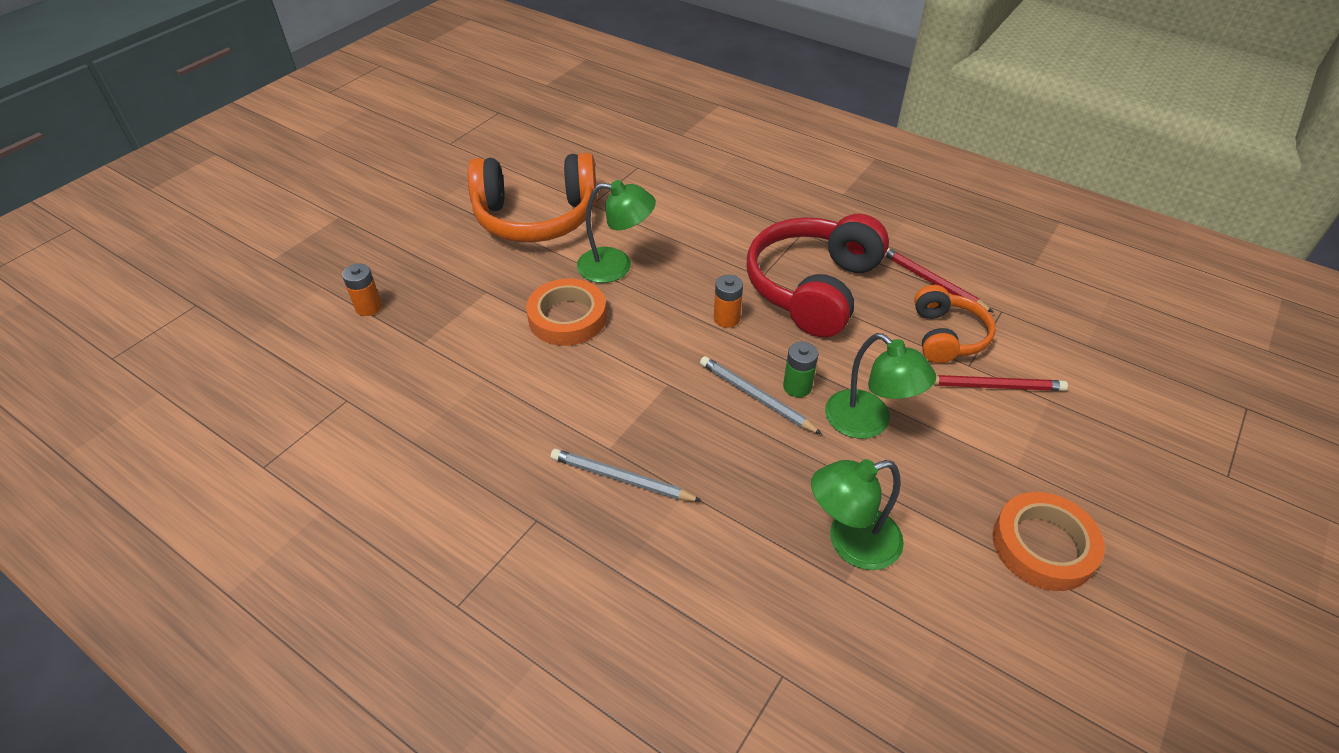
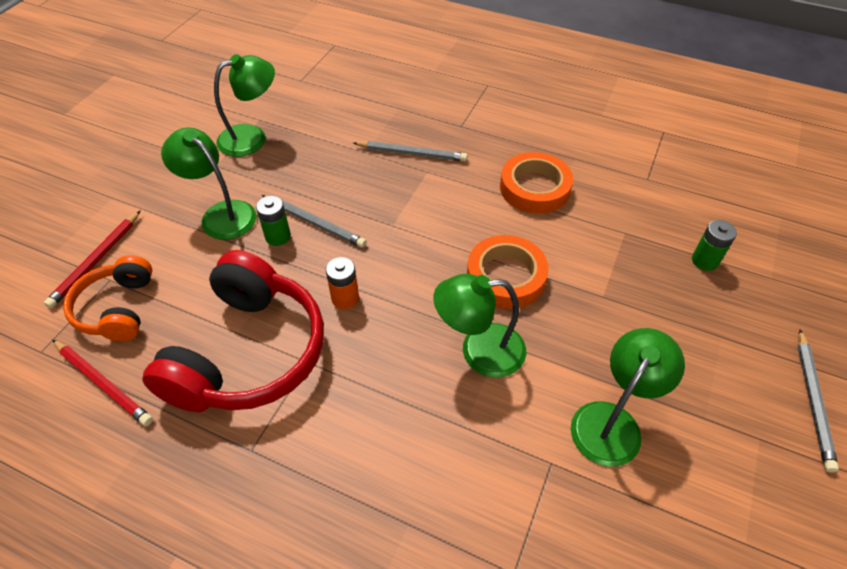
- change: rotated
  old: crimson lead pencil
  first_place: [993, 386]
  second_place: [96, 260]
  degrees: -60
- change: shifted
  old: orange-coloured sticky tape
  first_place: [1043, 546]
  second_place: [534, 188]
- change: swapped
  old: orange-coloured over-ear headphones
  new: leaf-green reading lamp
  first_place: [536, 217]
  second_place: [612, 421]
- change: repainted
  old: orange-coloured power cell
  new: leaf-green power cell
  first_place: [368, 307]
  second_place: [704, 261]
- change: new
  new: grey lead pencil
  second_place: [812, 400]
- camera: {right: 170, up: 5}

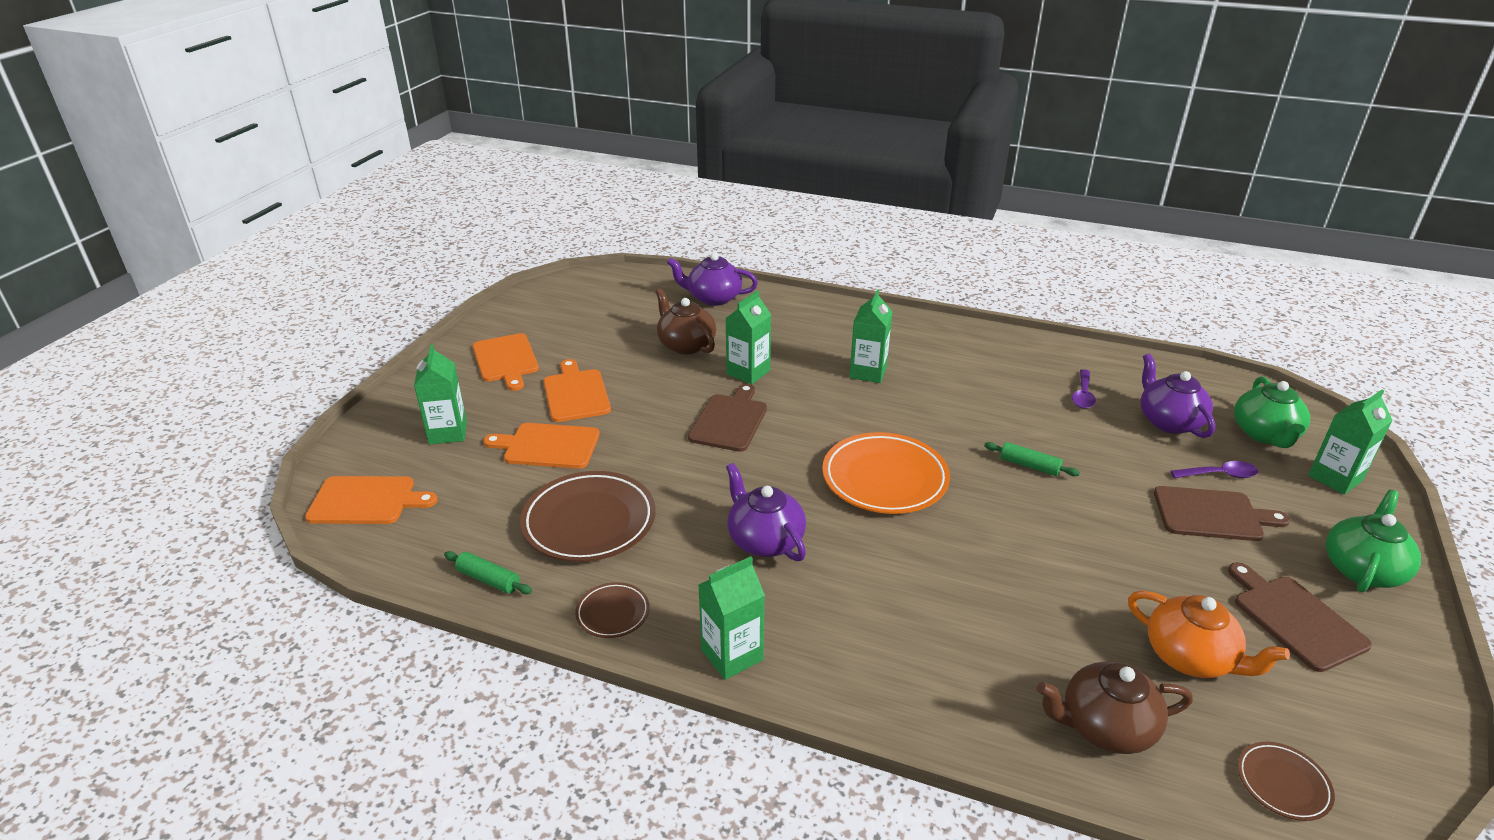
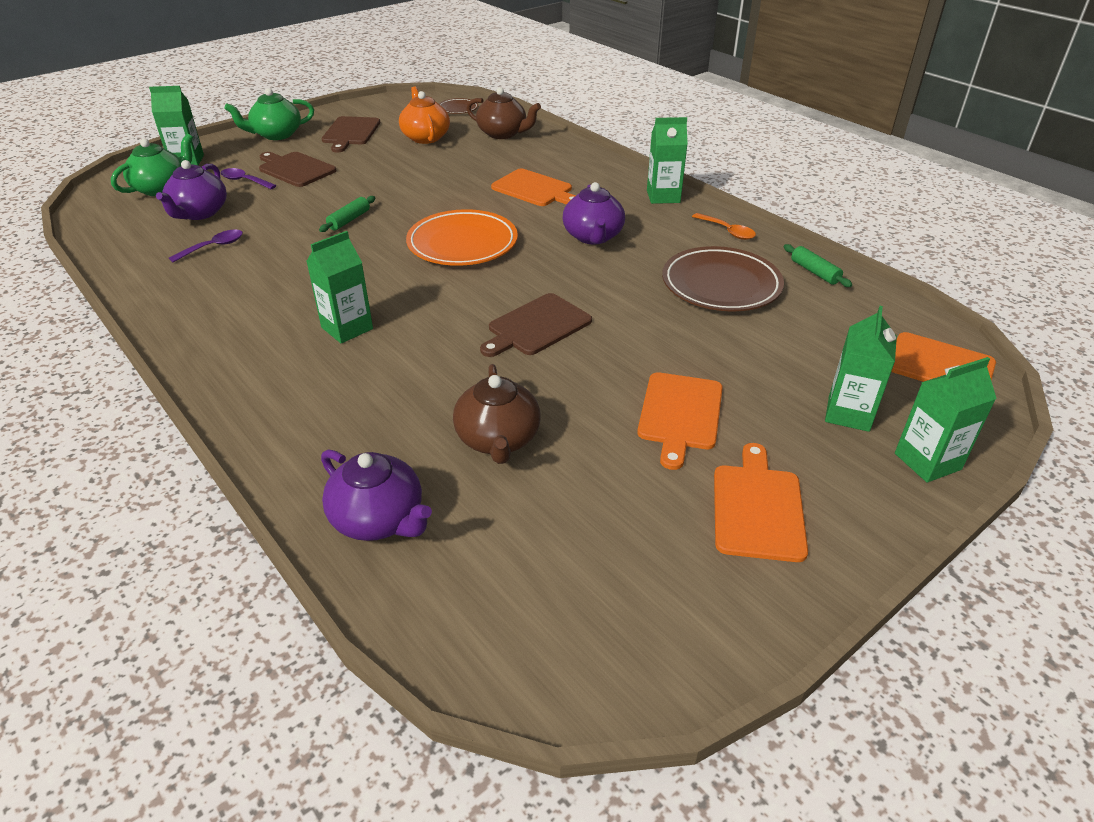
- change: rotated
  old: leaf-green pastry roller
  first_place: [1029, 466]
  second_place: [349, 220]
  degrees: 60
- change: shifted
  old: orange-coloured bread board
  first_place: [548, 446]
  second_place: [534, 189]
- change: swapped
  old: russet dinner plate
  new: orange-coloured tablespoon
  first_place: [613, 613]
  second_place: [727, 231]
- change: shifted
  old: leaf-green carton
  first_place: [748, 372]
  second_place: [927, 461]
- camera: {right: -150, up: 5}

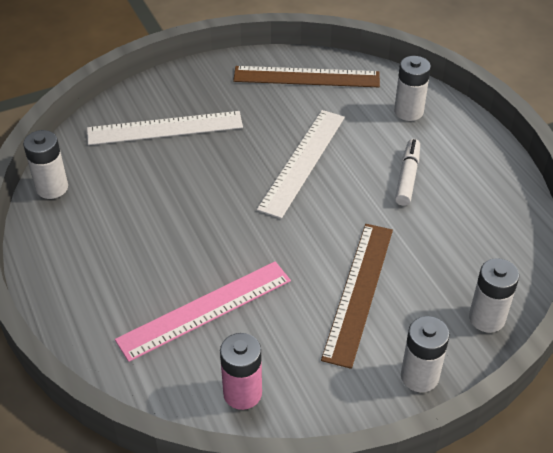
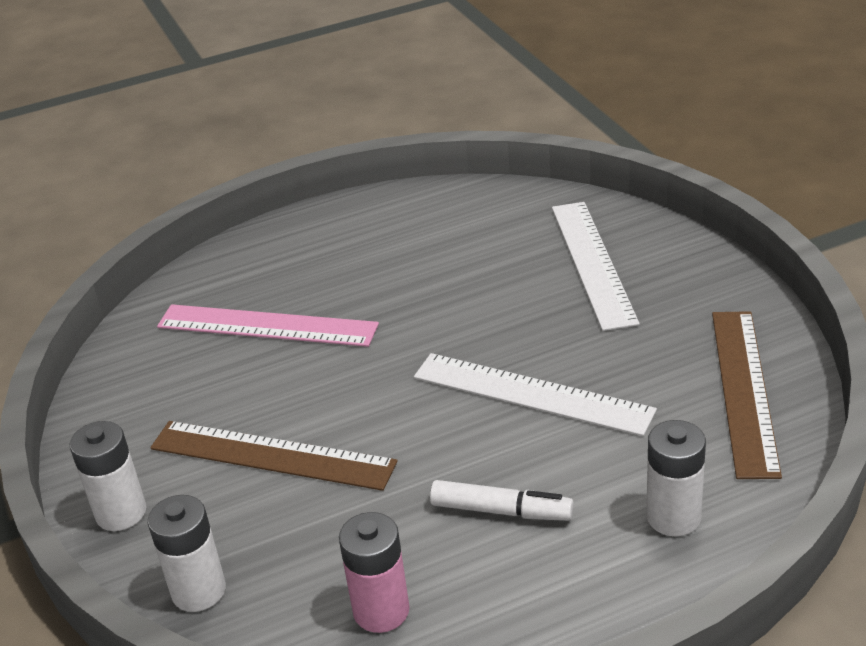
- change: rotated
  old: rose-pink straightedge
  first_place: [205, 310]
  second_place: [266, 326]
  degrees: -45
- change: shifted
  old: rose-pink power cell
  first_place: [242, 393]
  second_place: [381, 610]
- change: gone
  old: snow-white power cell
  first_place: [52, 188]
- camera: {right: 95, up: -10}

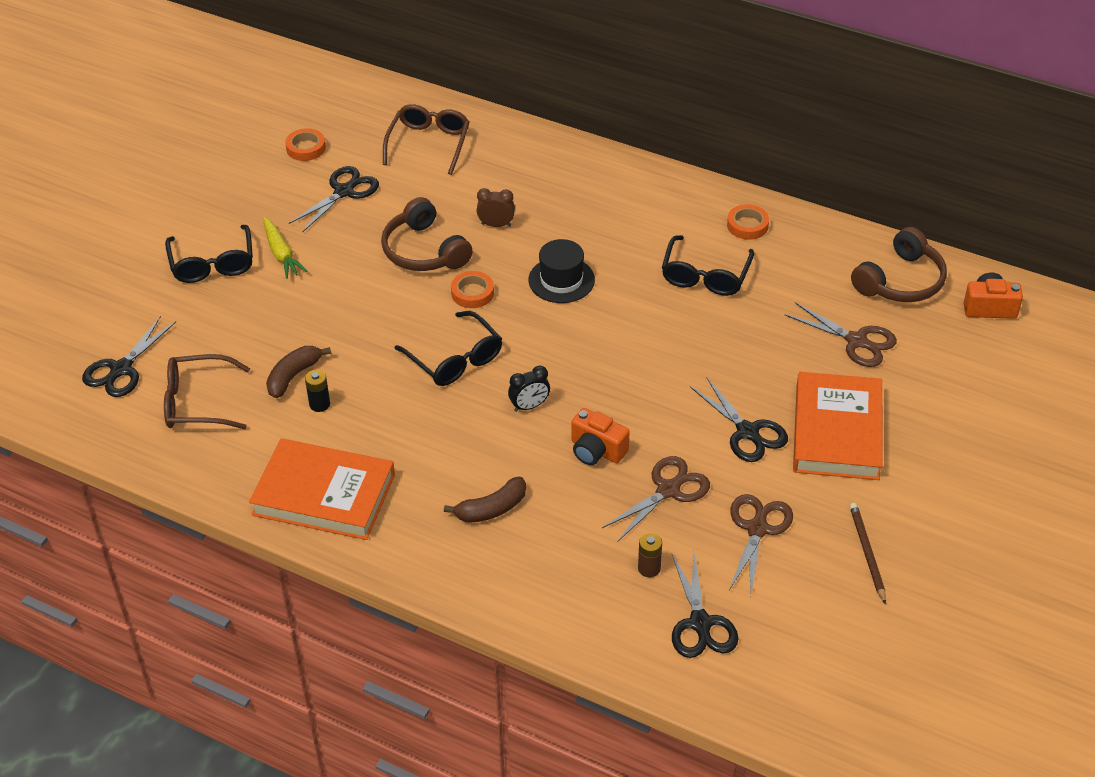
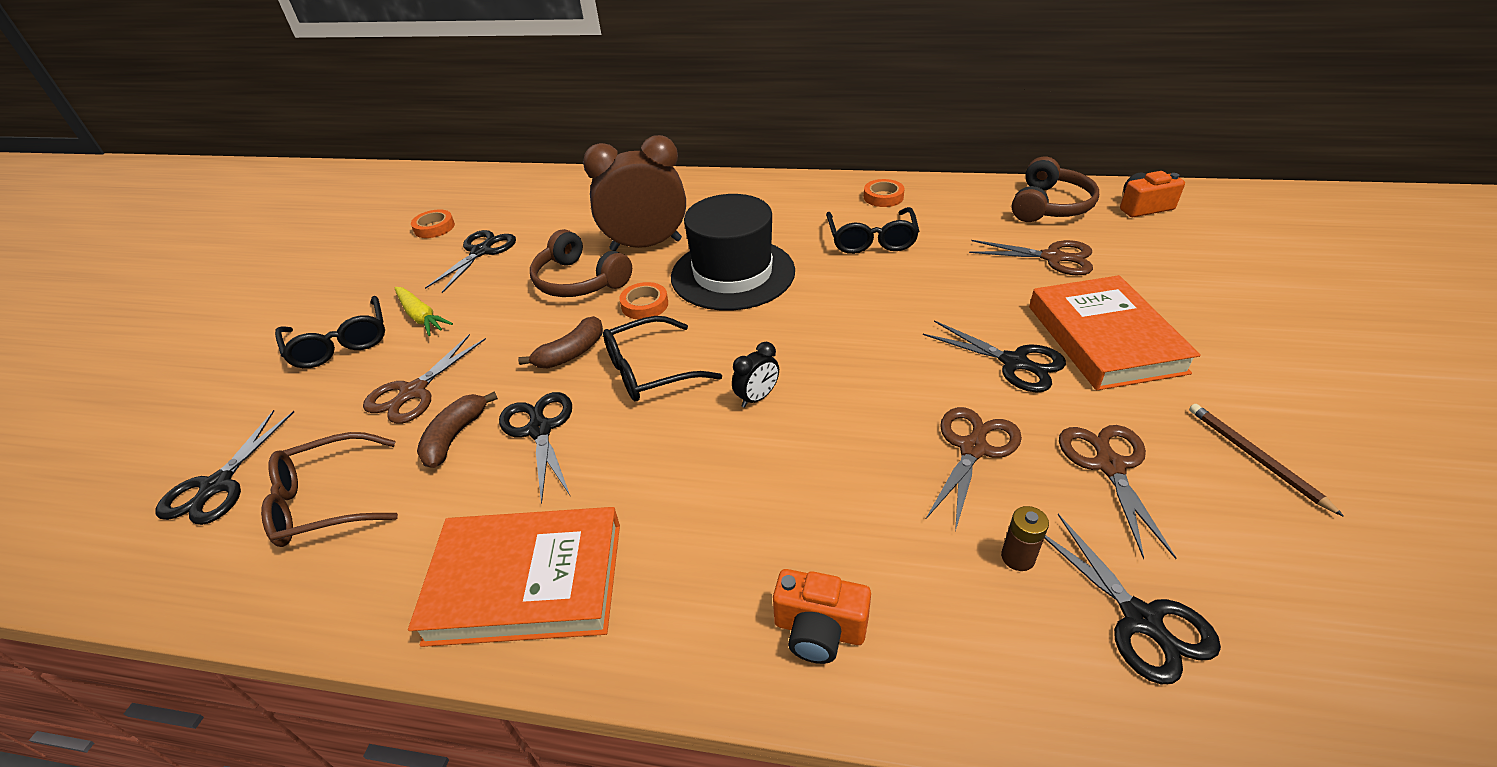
- change: new
  new: russet scissors
  second_place: [413, 392]
- change: new
  new: jet-black scissors
  second_place: [540, 430]
- change: shifted
  old: russet banana fruit
  first_place: [491, 509]
  second_place: [571, 353]
- change: scaled
  old: russet bedside clock
  first_place: [496, 225]
  second_place: [646, 245]
  factor: 2.34
- change: rotated
  old: jet-black glasses
  first_place: [455, 359]
  second_place: [650, 371]
  degrees: 120
- change: scaled
  old: jet-black hat
  first_place: [561, 280]
  second_place: [733, 274]
  factor: 1.76
- change: shifted
  old: orange-coloured compact camera
  first_place: [596, 450]
  second_place: [819, 630]
- change: gone
  old: jet-black power cell
  first_place: [319, 404]
- change: gone
  old: russet glasses
  first_place: [429, 143]
- camera: {right: -15, up: -5}

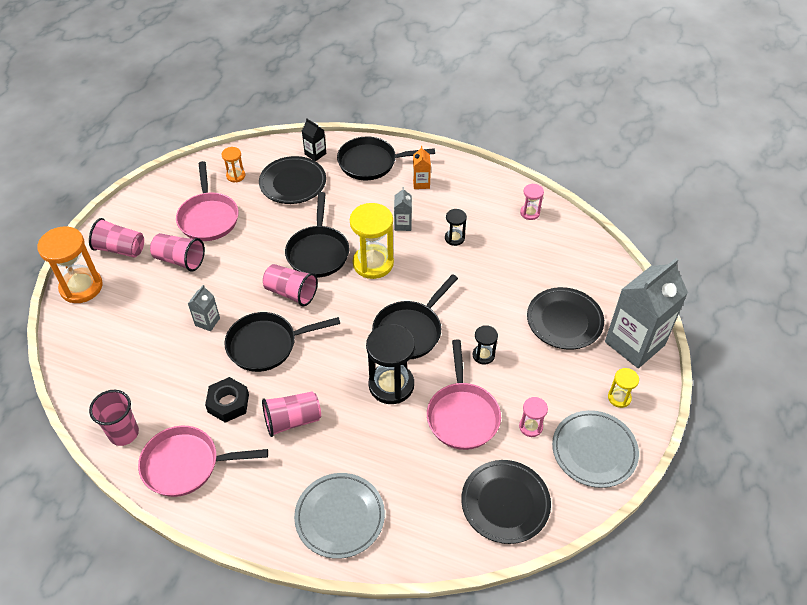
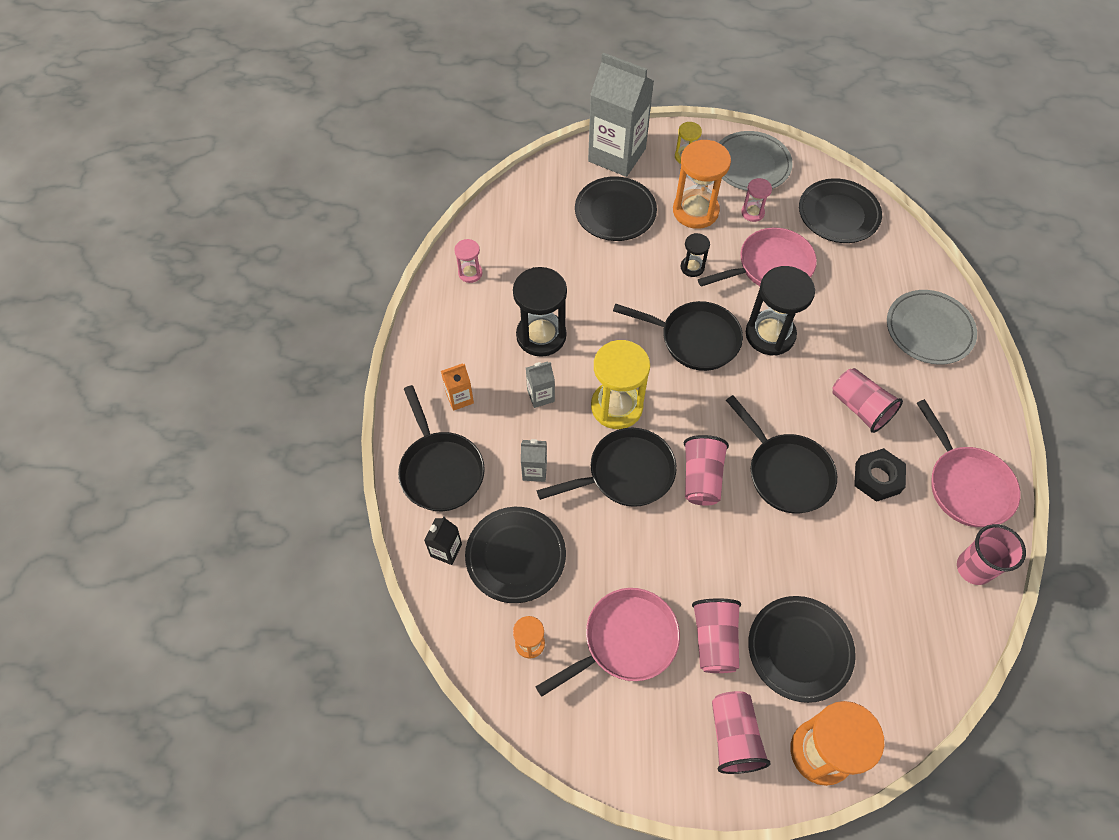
- change: scaled
  old: jet-black hourglass
  first_place: [454, 238]
  second_place: [541, 336]
  factor: 1.99
- change: shifted
  old: grey carton
  first_place: [207, 321]
  second_place: [534, 470]
- change: new
  new: orange-coloured hourglass
  second_place: [695, 211]
- change: new
  new: jet-black dinner plate
  second_place: [799, 649]
- camera: {right: -110, up: 10}

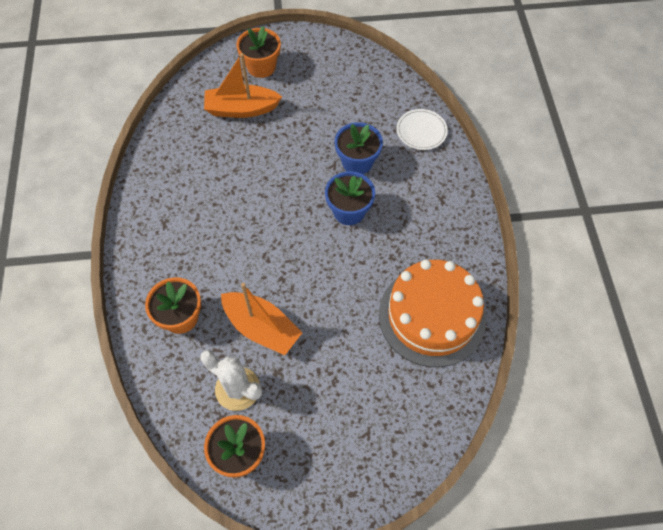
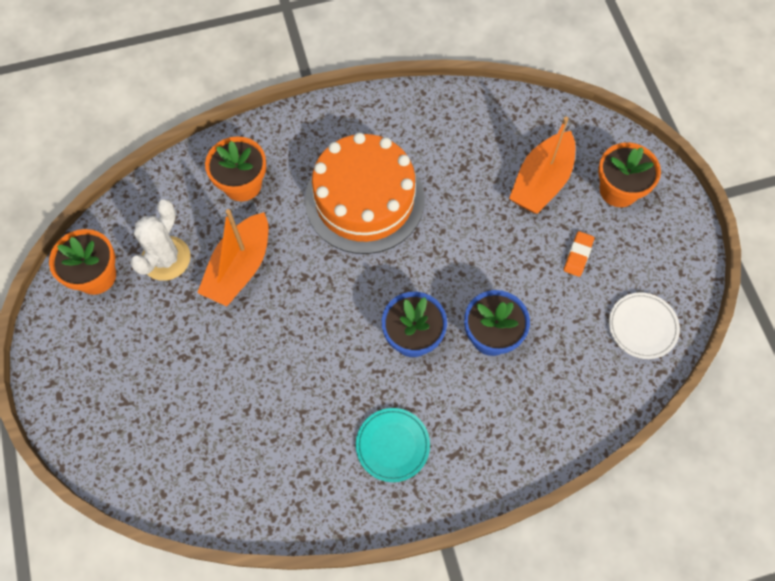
- change: shifted
  old: orange-coloured layer cake
  first_place: [432, 316]
  second_place: [364, 199]
- change: new
  new: aqua dinner plate
  second_place: [392, 445]
- change: rotated
  old: orange-coloured toy boat
  first_place: [241, 109]
  second_place: [541, 182]
  degrees: -135
- change: new
  new: orange-coloured pencil eraser
  second_place: [578, 255]
- change: shifted
  old: snow-white dinner plate
  first_place: [421, 131]
  second_place: [642, 327]
- camera: {right: 80, up: 5}

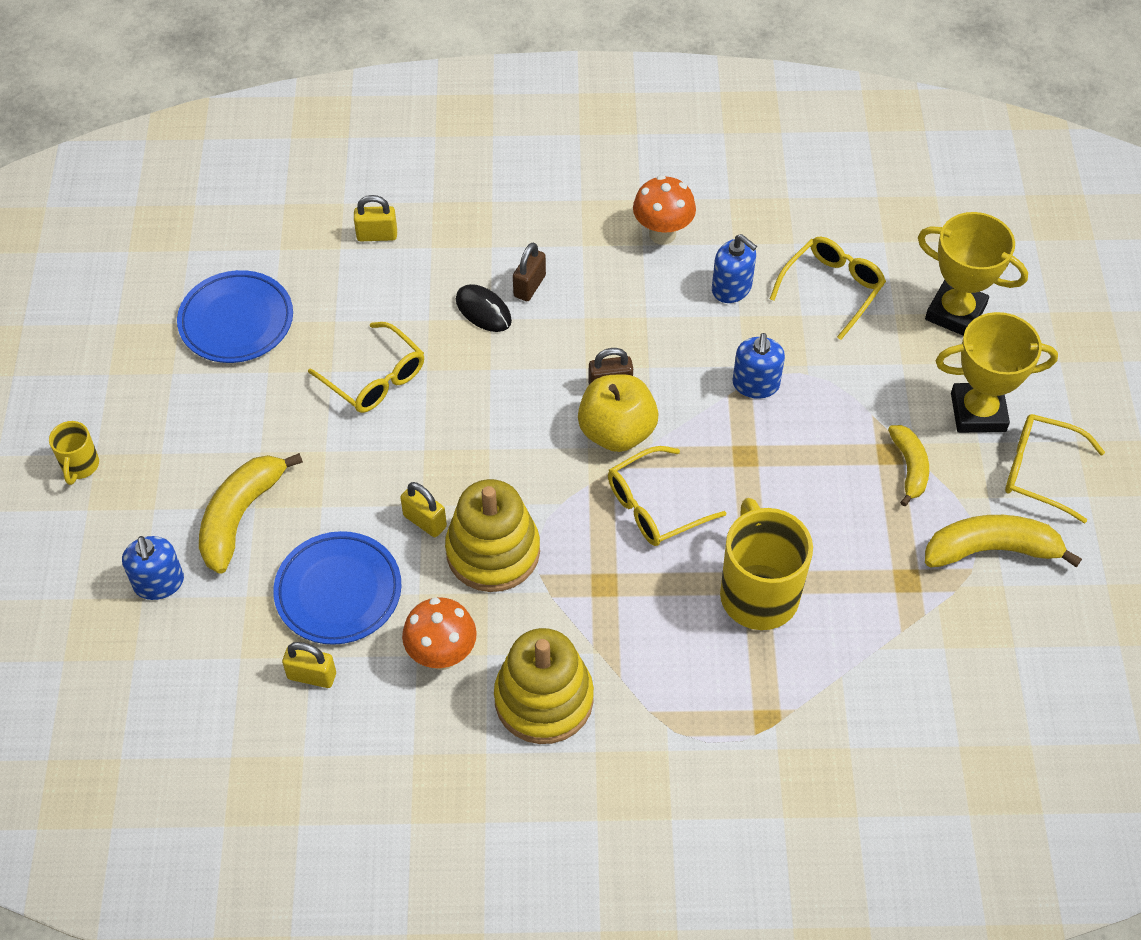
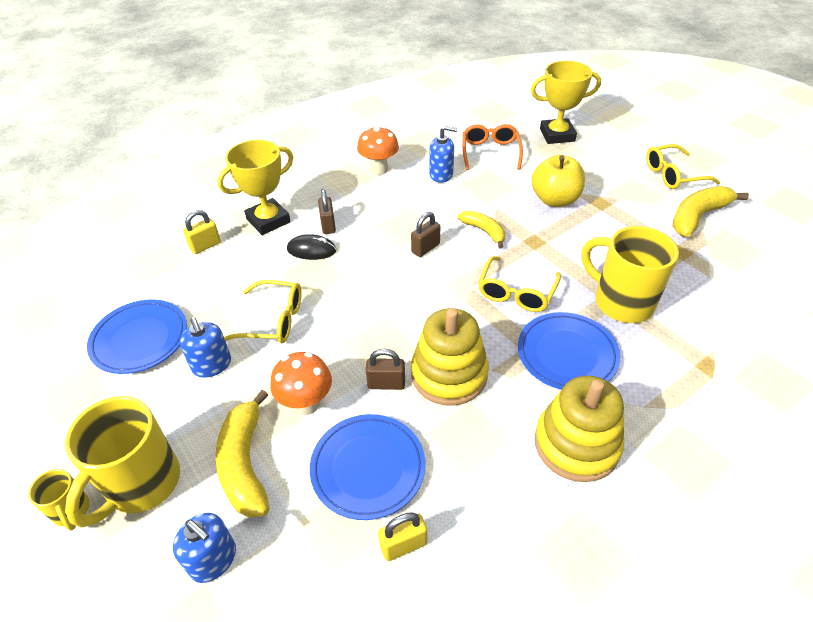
- change: new
  new: yellow coffee mug
  second_place: [141, 484]
- change: shifted
  old: royal blue pump bottle
  first_place: [755, 384]
  second_place: [212, 365]
- change: shifted
  old: yellow prize cup
  first_place: [978, 412]
  second_place: [268, 220]
- change: shifted
  old: orange-coloured toadstool
  first_place: [442, 655]
  second_place: [306, 404]
- change: repainted
  old: yellow padlock
  new: russet padlock
  first_place: [425, 521]
  second_place: [386, 384]
- change: shifted
  old: yellow banana fruit
  first_place: [909, 467]
  second_place: [484, 231]
- change: repainted
  old: yellow glasses
  new: orange-coloured glasses
  first_place: [832, 289]
  second_place: [490, 152]
- change: new
  new: royal blue dinner plate
  second_place: [567, 355]
- change: shifted
  old: yellow toy apple
  first_place: [617, 432]
  second_place: [555, 200]
- camera: {right: -35, up: -10}

